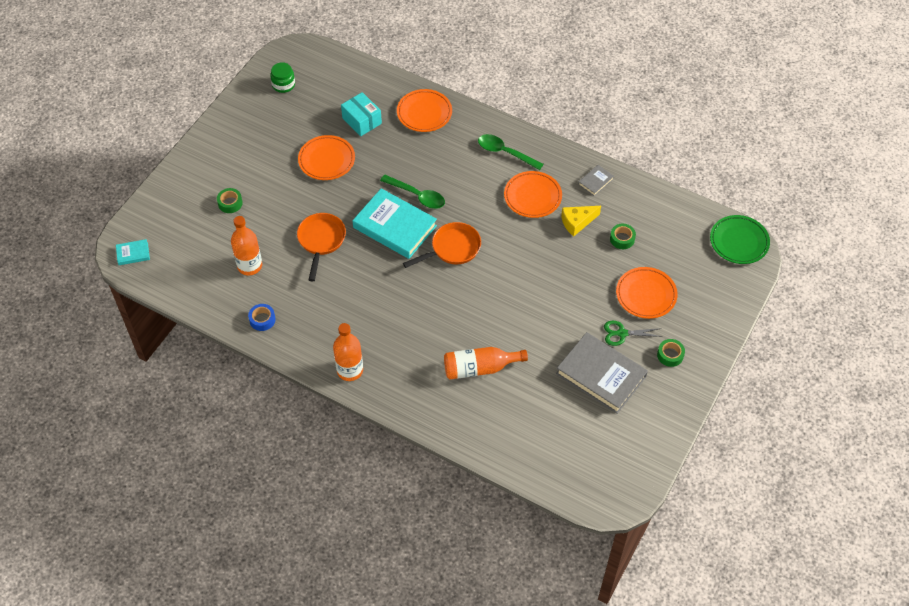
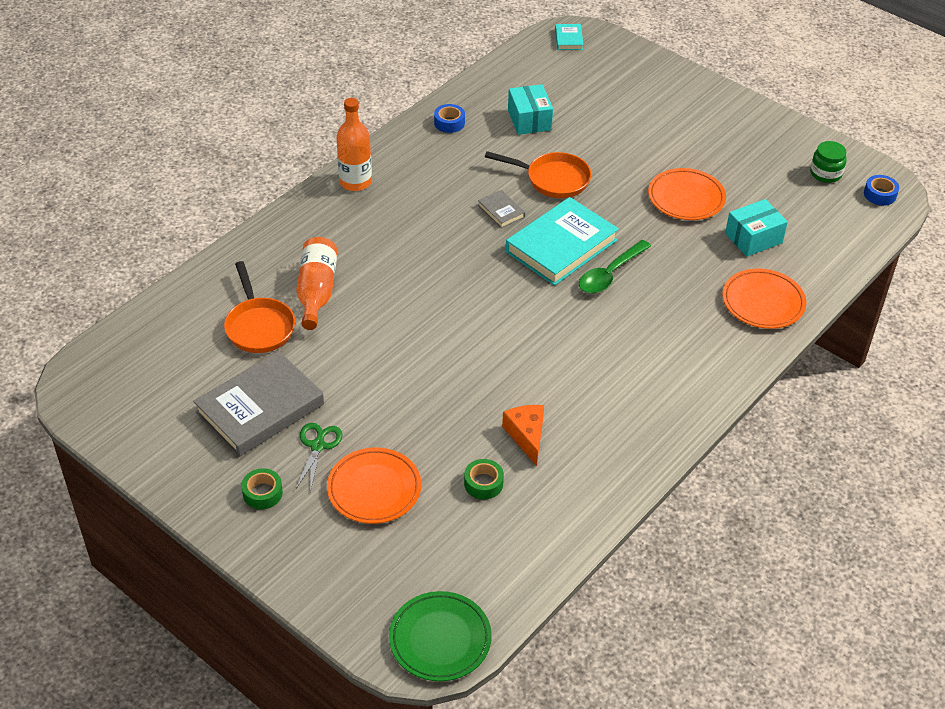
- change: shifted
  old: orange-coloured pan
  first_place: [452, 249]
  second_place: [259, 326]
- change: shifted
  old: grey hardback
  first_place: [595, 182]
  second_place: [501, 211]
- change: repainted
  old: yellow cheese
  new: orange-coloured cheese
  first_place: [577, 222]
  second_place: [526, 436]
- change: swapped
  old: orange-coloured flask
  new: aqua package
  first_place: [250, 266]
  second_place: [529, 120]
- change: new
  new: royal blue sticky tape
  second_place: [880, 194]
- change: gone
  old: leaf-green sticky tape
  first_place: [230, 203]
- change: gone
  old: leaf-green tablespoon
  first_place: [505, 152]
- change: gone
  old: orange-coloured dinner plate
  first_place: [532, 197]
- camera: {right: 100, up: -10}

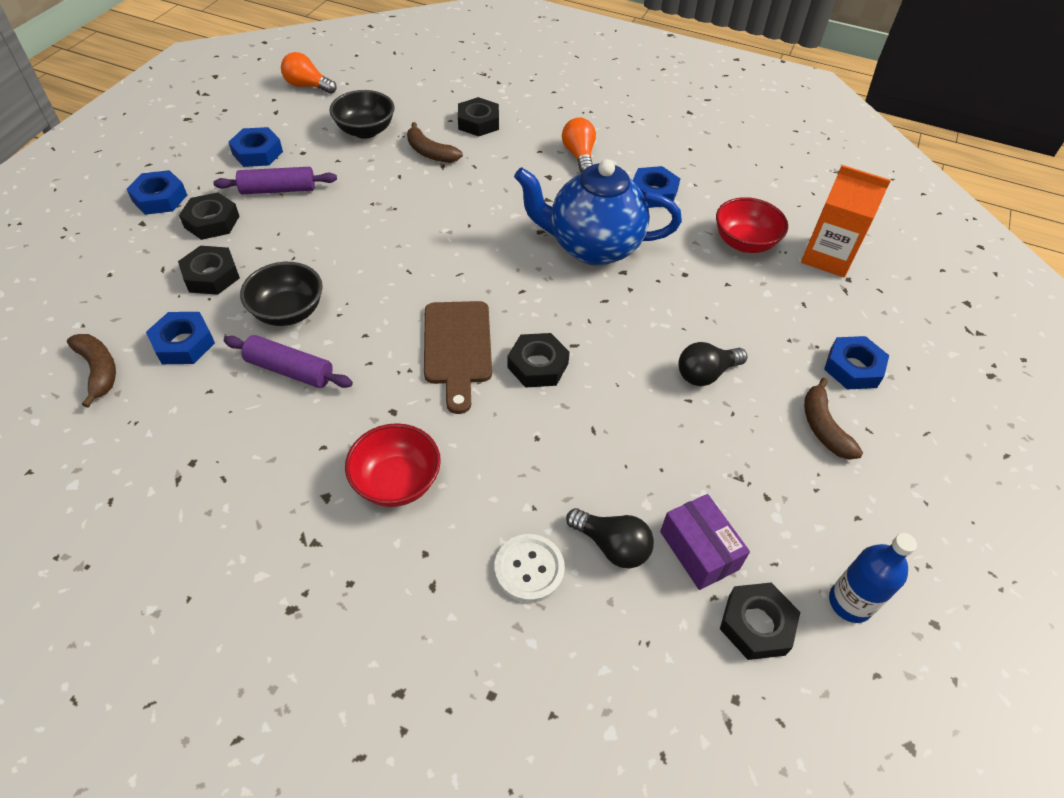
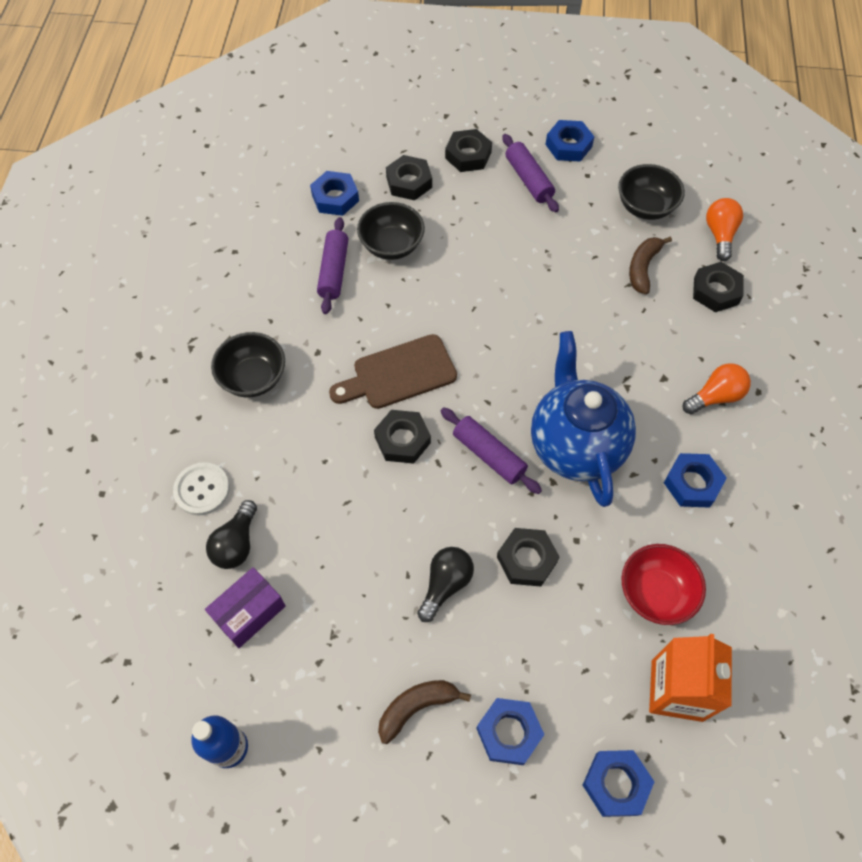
- change: repainted
  old: crimson bowl
  new: jet-black bowl
  first_place: [396, 482]
  second_place: [253, 378]
- change: rotated
  old: jet-black bulb
  first_place: [706, 374]
  second_place: [445, 584]
  degrees: 75
- change: new
  new: royal purple pastry roller
  second_place: [489, 455]
- change: shifted
  old: jet-black hexagon nut
  first_place: [756, 624]
  second_place: [527, 559]
- change: shifted
  old: royal blue hexagon nut
  first_place: [160, 198]
  second_place: [616, 784]
- change: shifted
  old: orange-coloured bulb
  first_place: [307, 86]
  second_place: [719, 235]
- change: gone
  old: russet banana fruit
  first_place: [98, 370]
- camera: {right: 75, up: 10}

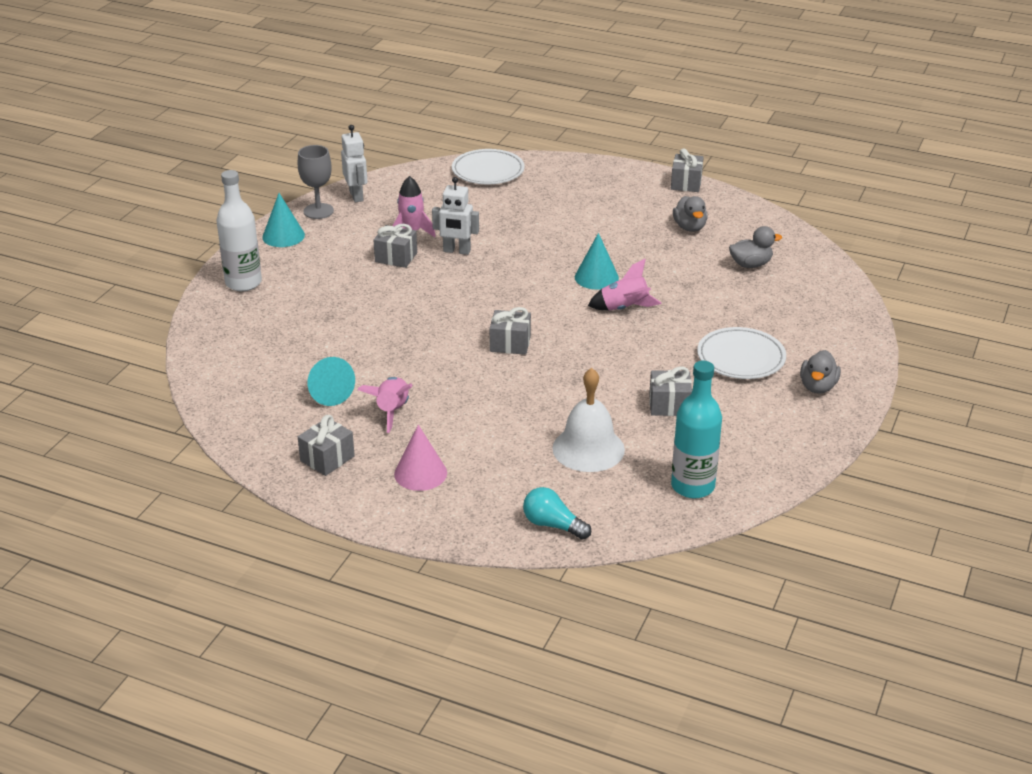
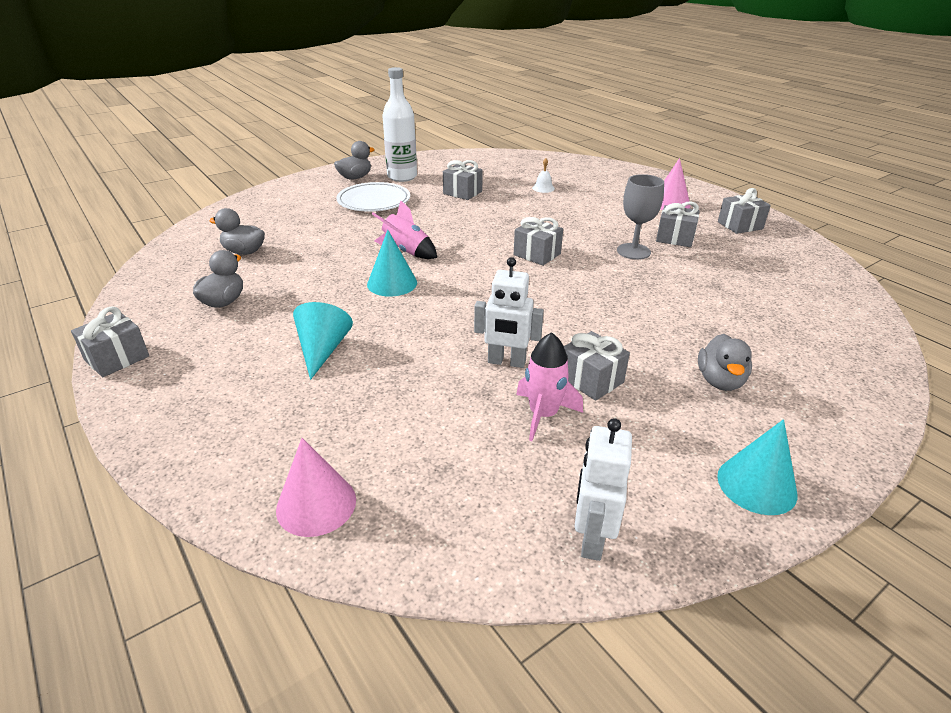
- change: swapped
  old: snow-white dinner plate
  new: rose-pink cone
  first_place: [488, 171]
  second_place: [316, 504]
- change: shifted
  old: aqua cone
  first_place: [328, 392]
  second_place: [322, 350]
- change: shifted
  old: snow-white flask
  first_place: [243, 283]
  second_place: [402, 177]
- change: rotated
  old: snow-white toy robot
  first_place: [456, 251]
  second_place: [506, 362]
  degrees: 150
- change: scaled
  old: snow-white hand bell
  first_place: [588, 448]
  second_place: [543, 188]
  factor: 0.43
- change: shifted
  old: grey wine glass
  first_place: [318, 211]
  second_place: [633, 251]
- change: swapped
  old: rose-pink rocket
  new: grey present
  first_place: [392, 411]
  second_place: [675, 238]
- change: new
  new: grey rubber duck
  second_place: [720, 381]
- change: gone
  old: aqua bulb
  first_place: [552, 525]
- change: gone
  old: aqua flask
  first_place: [692, 486]
- camera: {right: -150, up: 0}

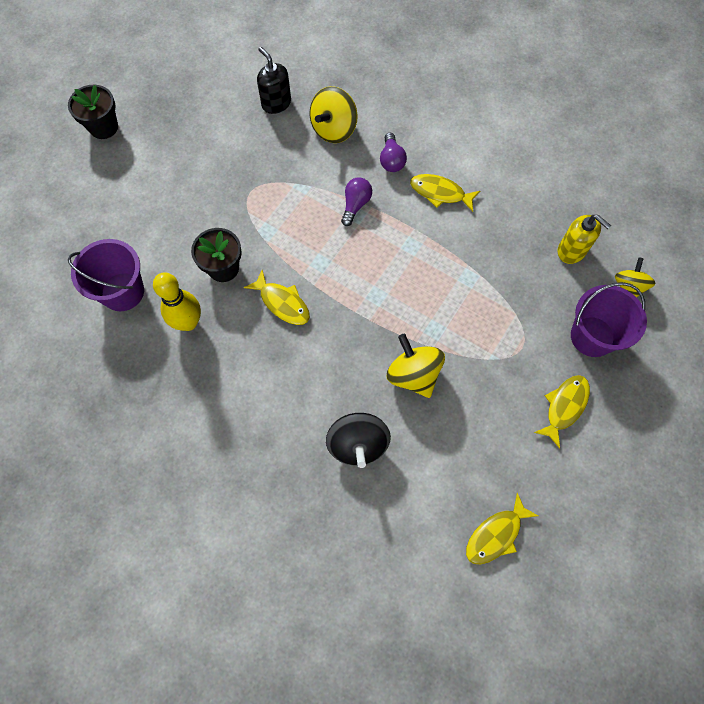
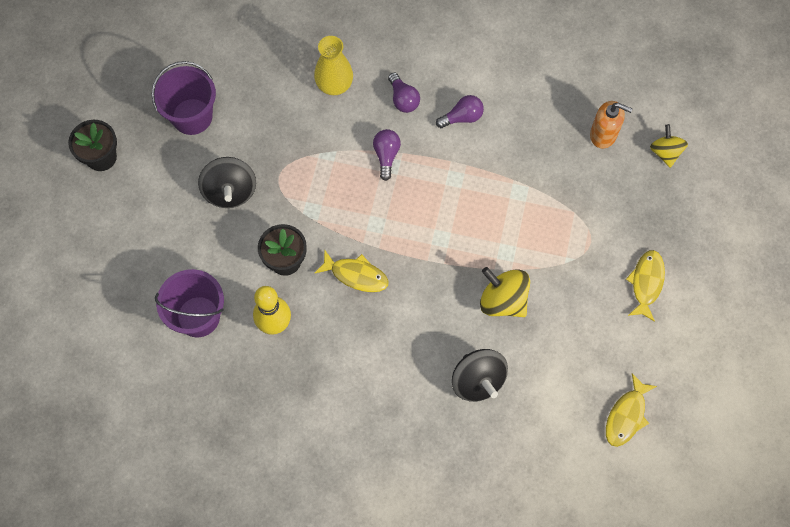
- change: shifted
  old: royal purple bucket
  first_place: [592, 336]
  second_place: [192, 116]
- change: new
  new: jet-black spinning top
  second_place: [230, 191]
- change: swapped
  old: yellow spinning top
  new: yellow vase
  first_place: [334, 129]
  second_place: [334, 85]
- change: swapped
  old: yellow fish
  new: royal purple bulb
  first_place: [440, 193]
  second_place: [462, 117]
- change: repainted
  old: yellow pump bottle
  new: orange-coloured pump bottle
  first_place: [571, 251]
  second_place: [603, 134]
- change: gone
  old: jet-black pump bottle
  first_place: [276, 103]
- camera: {right: -20, up: 0}

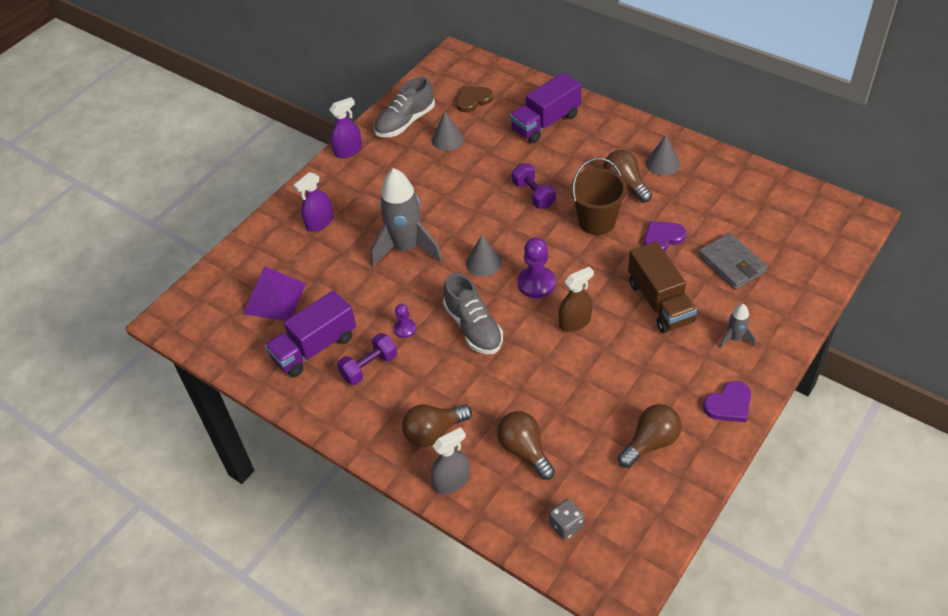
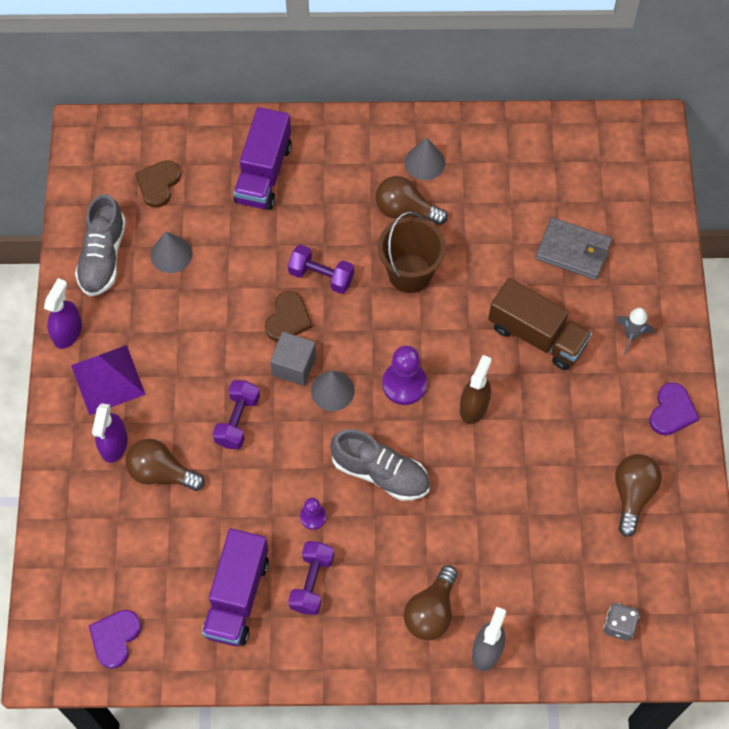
- change: shifted
  old: royal purple pyramid
  first_place: [274, 298]
  second_place: [108, 380]
- change: shifted
  old: royal purple heart
  first_place: [662, 238]
  second_place: [115, 638]
- change: shifted
  old: russet bulb
  first_place: [524, 450]
  second_place: [161, 472]
- change: swapped
  old: grey rocket
  new: royal purple free weight
  first_place: [406, 248]
  second_place: [237, 420]
- change: new
  new: russet heart
  second_place: [288, 319]
- change: new
  new: grey solid cube
  second_place: [294, 366]
- camera: {right: -40, up: 15}

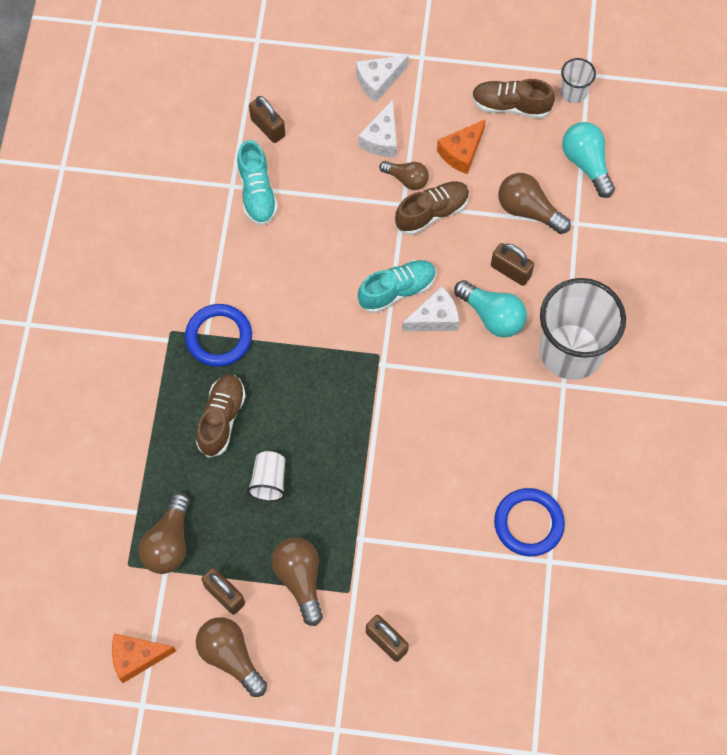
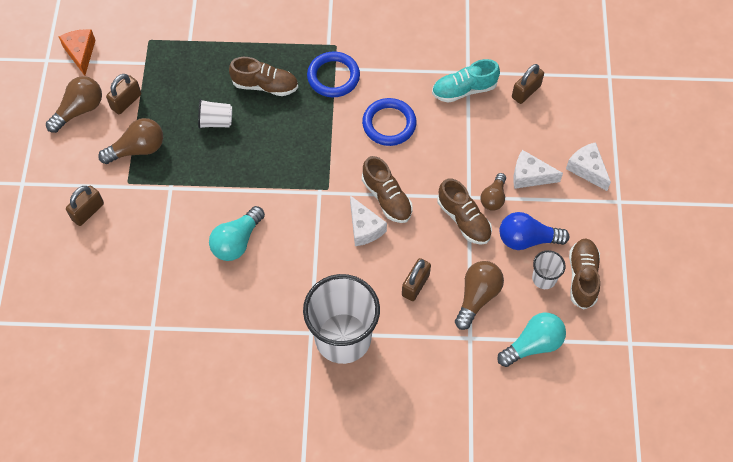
- change: shifted
  old: aqua bulb
  first_place: [492, 316]
  second_place: [237, 241]
- change: shifted
  old: royal blue ring
  first_place: [528, 523]
  second_place: [389, 124]
- change: repainted
  old: aqua lace-up shoe
  new: russet lace-up shoe
  first_place: [397, 291]
  second_place: [386, 198]
- change: swapped
  old: orange-coloured cheese
  new: royal blue bulb
  first_place: [461, 152]
  second_place: [527, 239]
- change: shifted
  old: snow-white cup
  first_place: [573, 92]
  second_place: [544, 278]
- change: gone
  old: russet bulb
  first_place: [169, 542]
- camera: {right: 85, up: -5}

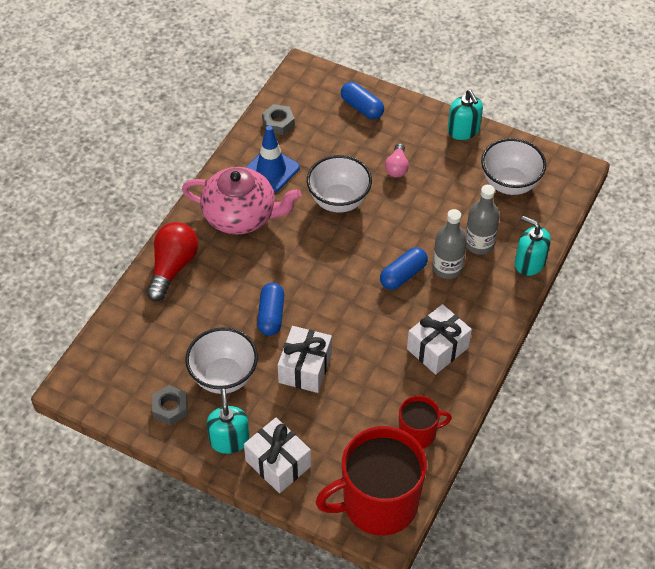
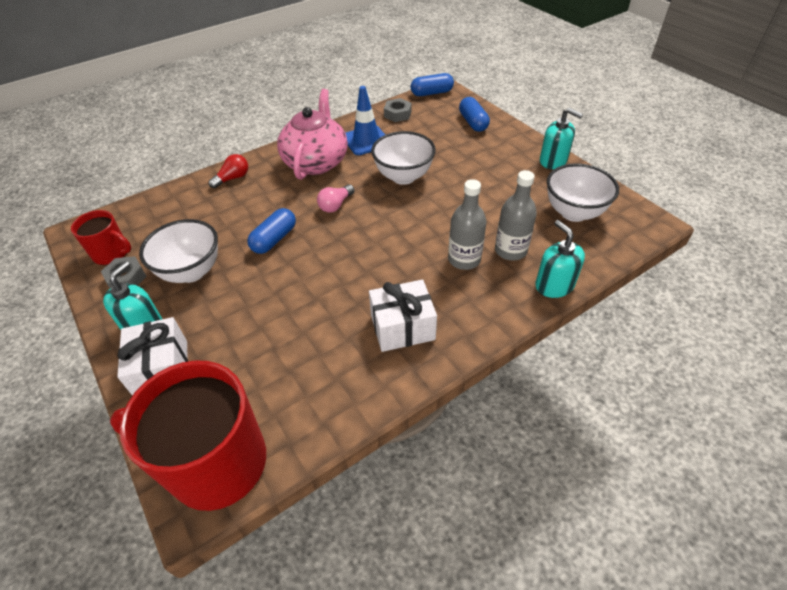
- change: shifted
  old: crimson coffee mug
  first_place: [418, 433]
  second_place: [112, 253]
- change: scaled
  old: crimson bulb
  first_place: [172, 267]
  second_place: [233, 178]
  factor: 0.57
- change: rotated
  old: rose-pink china teapot
  first_place: [241, 216]
  second_place: [316, 162]
  degrees: -120
- change: shifted
  old: rose-pink bulb
  first_place: [397, 167]
  second_place: [336, 205]
- change: shifted
  old: royal blue pill shape
  first_place: [403, 275]
  second_place: [432, 93]
- change: rotated
  old: aqua pump bottle
  first_place: [463, 130]
  second_place: [553, 161]
  degrees: -60
- change: gone
  old: snow-white present
  first_place: [305, 368]
- camera: {right: 30, up: -5}

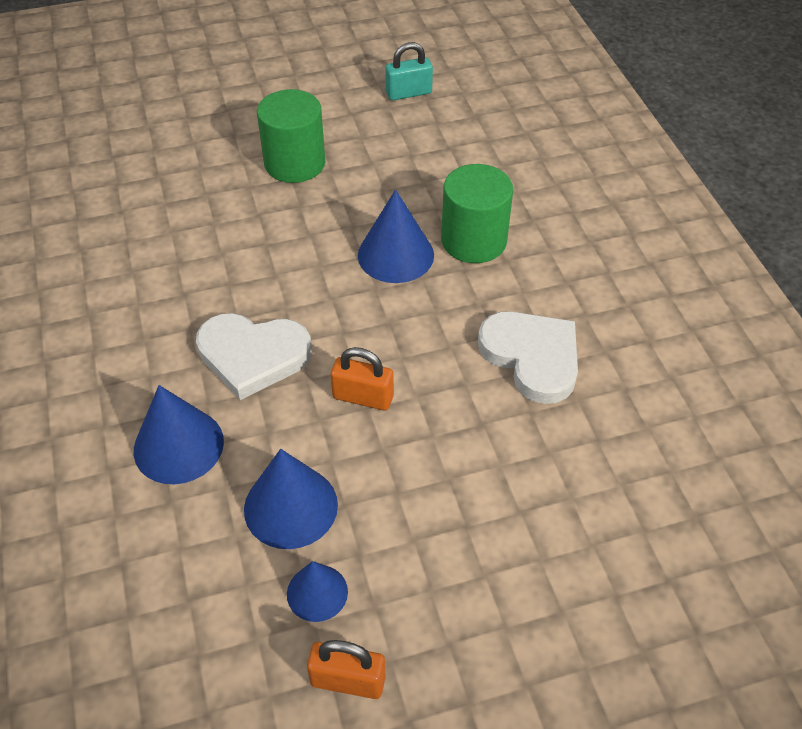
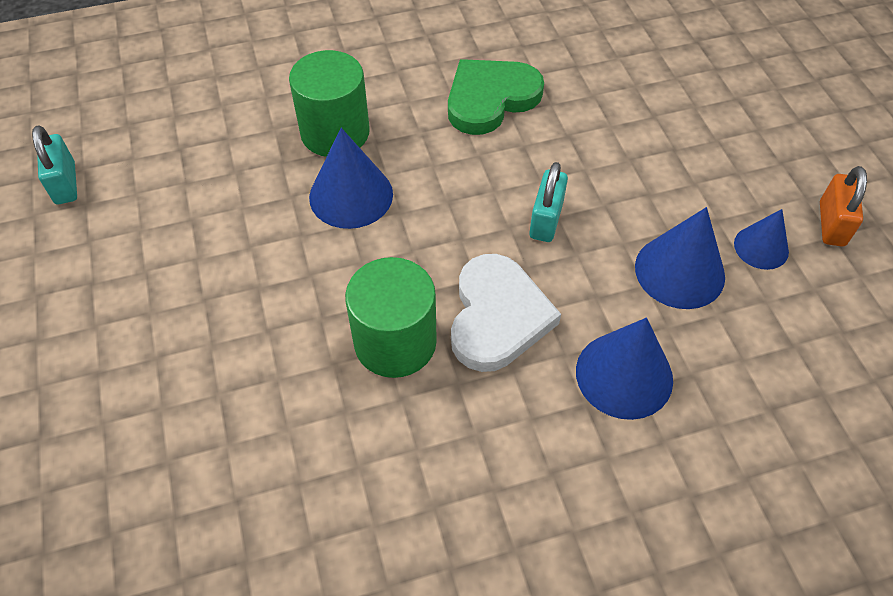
- change: shifted
  old: leaf-green cylinder
  first_place: [295, 163]
  second_place: [395, 342]
- change: repainted
  old: snow-white heart
  new: leaf-green heart
  first_place: [532, 357]
  second_place: [490, 99]
- change: repainted
  old: orange-coloured padlock
  new: aqua padlock
  first_place: [363, 397]
  second_place: [546, 220]
- camera: {right: -90, up: 5}

